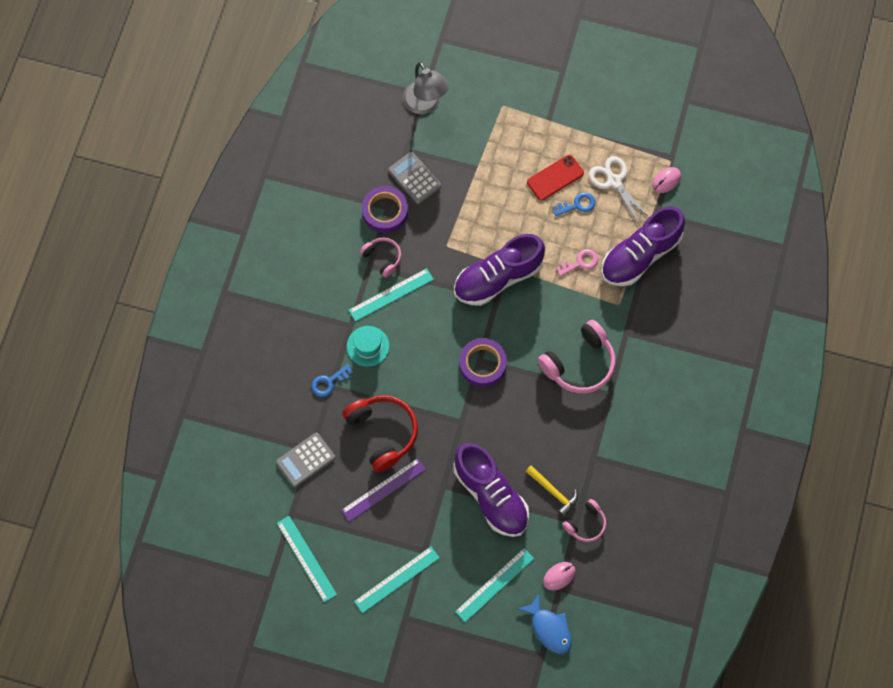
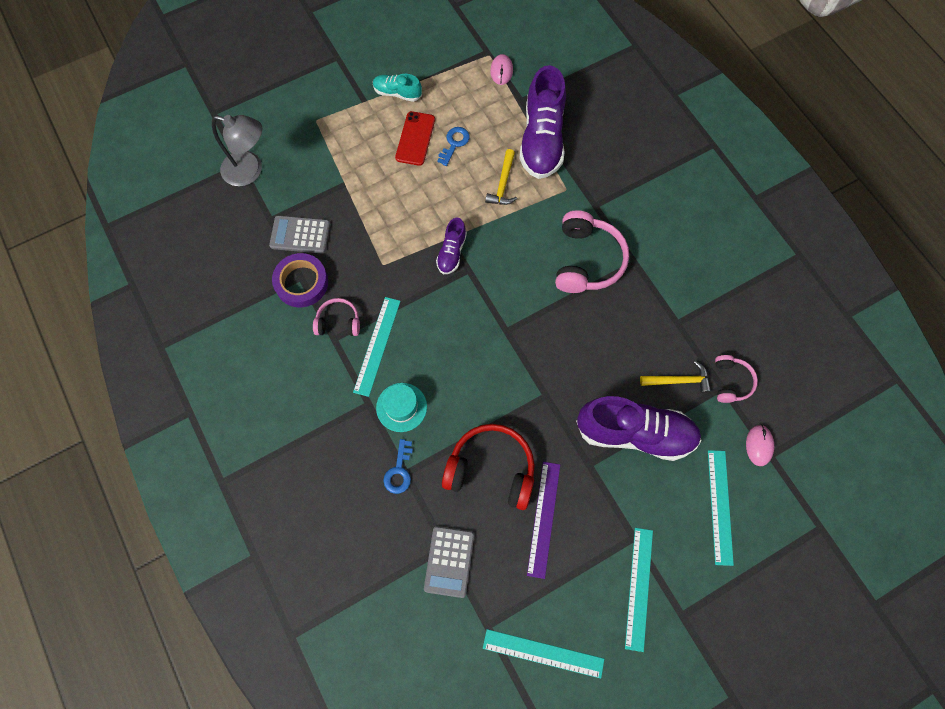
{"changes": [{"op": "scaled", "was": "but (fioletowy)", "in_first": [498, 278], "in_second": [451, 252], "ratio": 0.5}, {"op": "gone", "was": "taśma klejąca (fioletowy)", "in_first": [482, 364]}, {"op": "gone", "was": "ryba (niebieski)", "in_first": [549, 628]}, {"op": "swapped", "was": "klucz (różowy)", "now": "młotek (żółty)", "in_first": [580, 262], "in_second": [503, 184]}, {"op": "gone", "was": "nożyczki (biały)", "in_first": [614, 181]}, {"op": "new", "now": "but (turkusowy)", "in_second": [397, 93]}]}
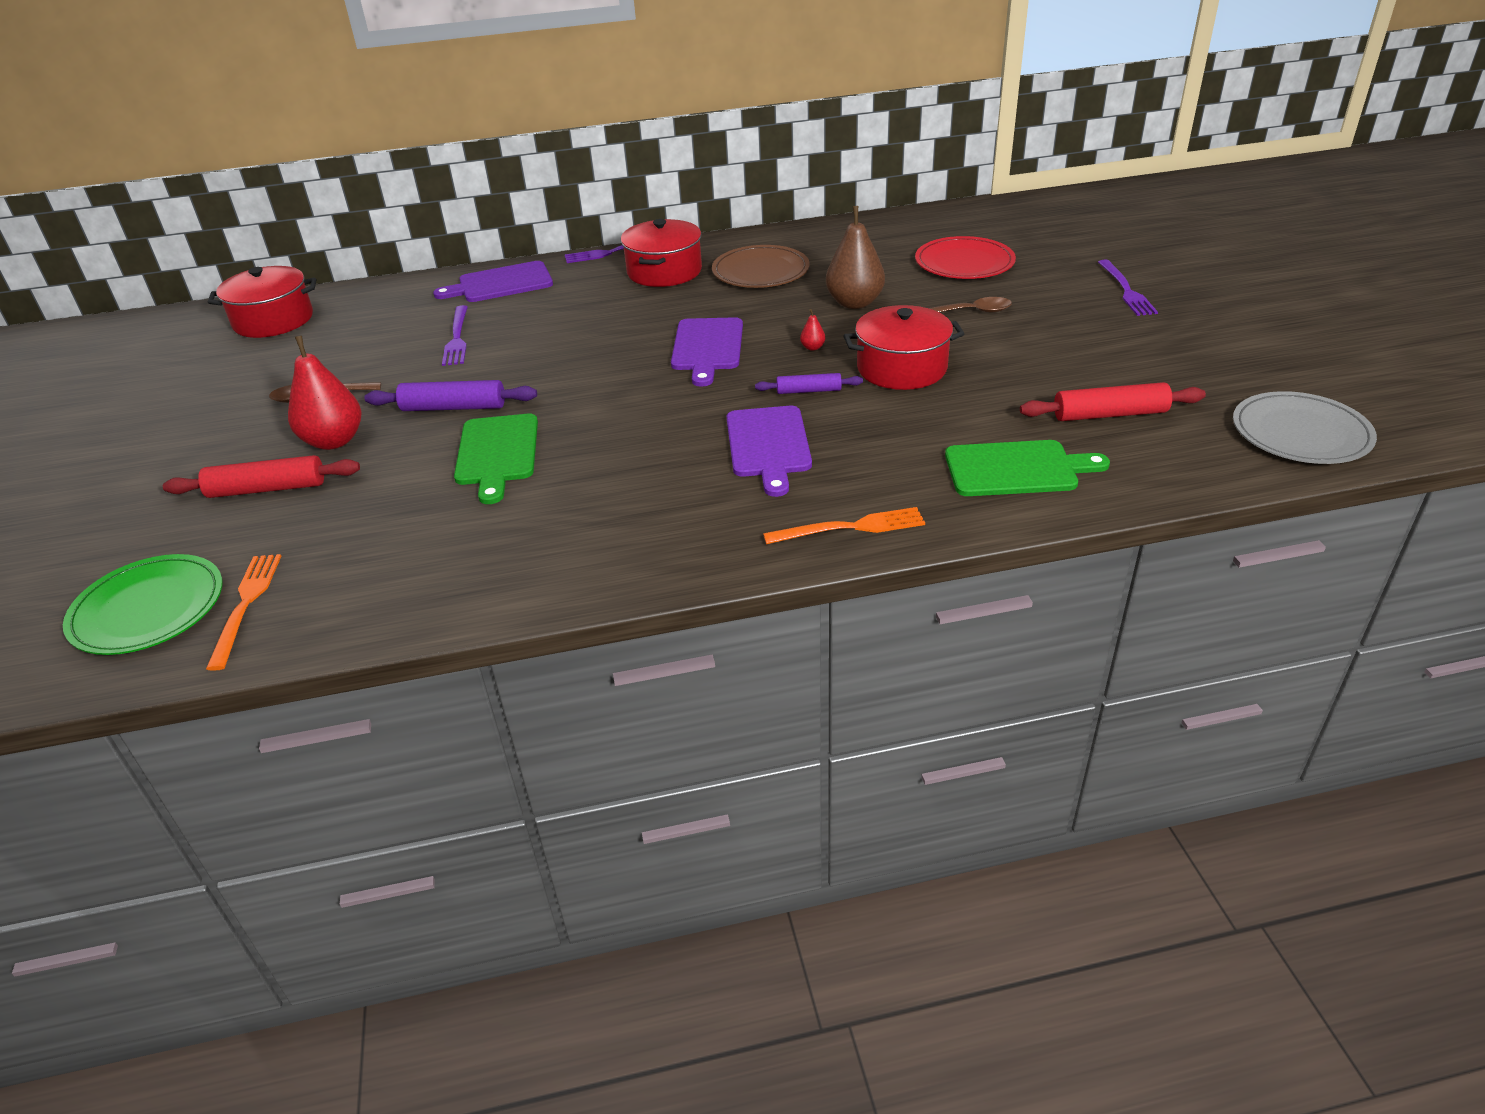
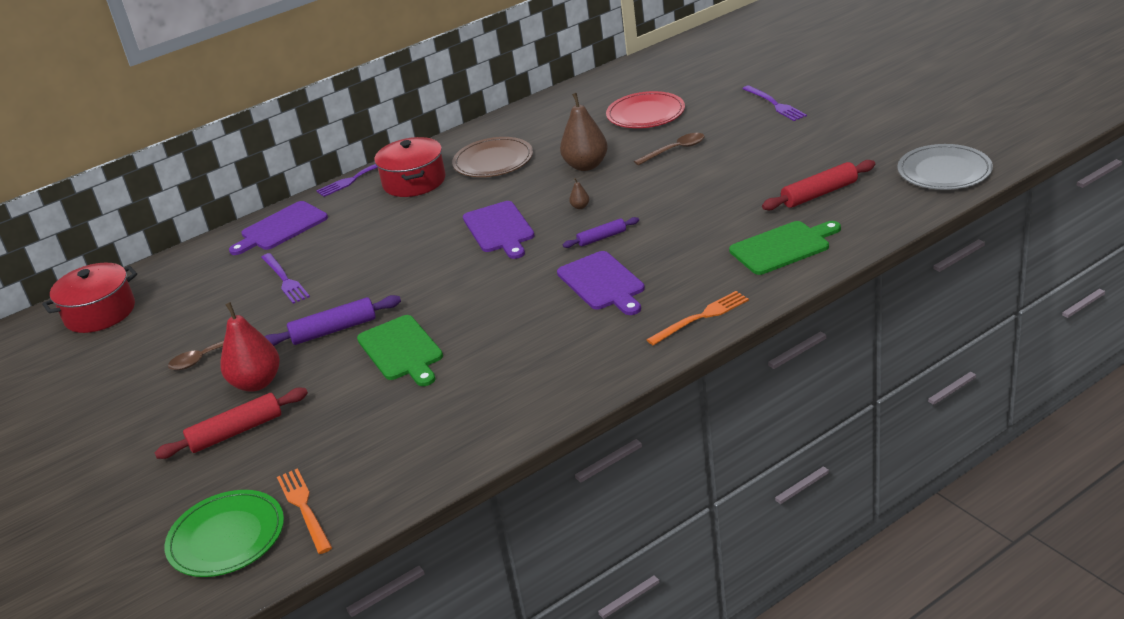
{"changes": [{"op": "repainted", "was": "gruszka (czerwony)", "now": "gruszka (brązowy)", "in_first": [812, 347], "in_second": [580, 207]}, {"op": "gone", "was": "garnek (czerwony)", "in_first": [901, 368]}]}
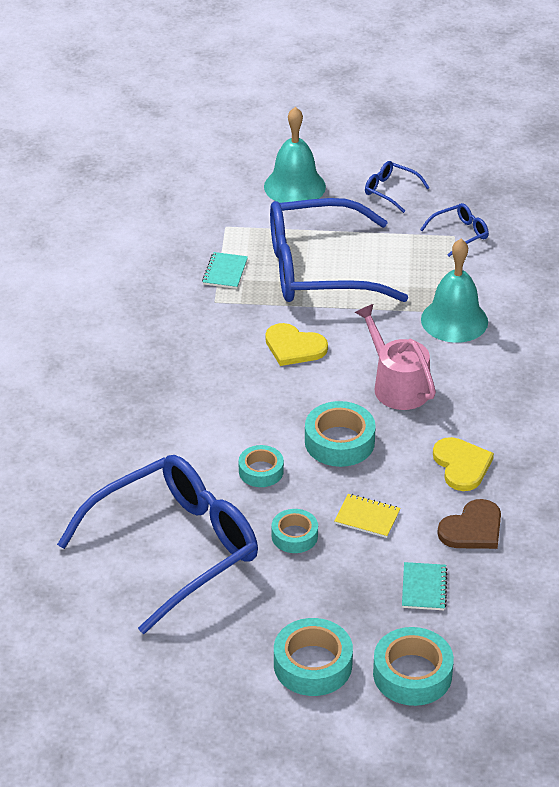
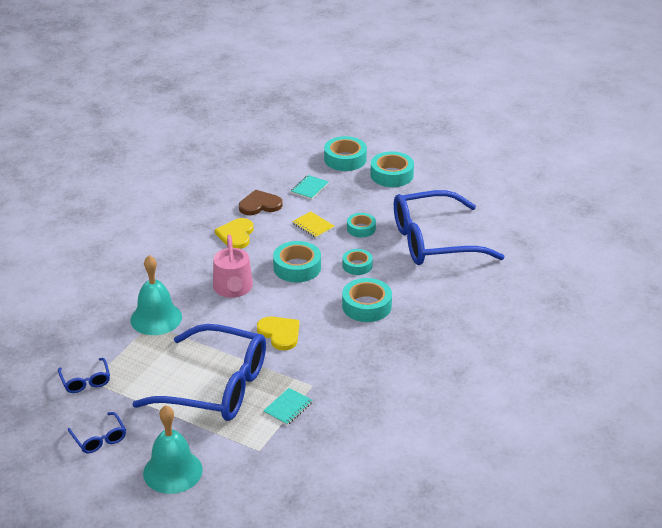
{"changes": [{"op": "rotated", "was": "okulary (niebieski)", "in_first": [460, 234], "in_second": [85, 381], "clockwise": -105}, {"op": "new", "now": "taśma klejąca (turkusowy)", "in_second": [366, 306]}]}
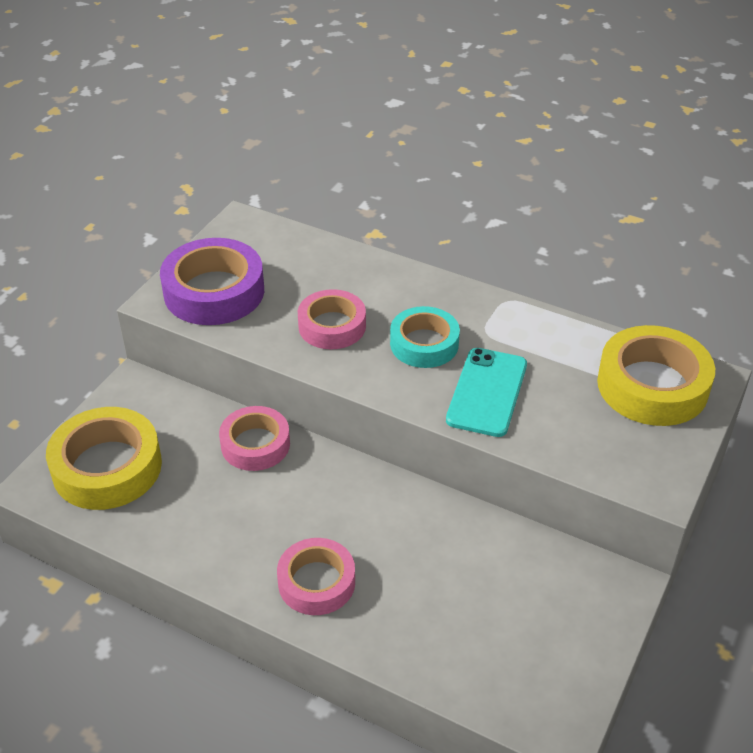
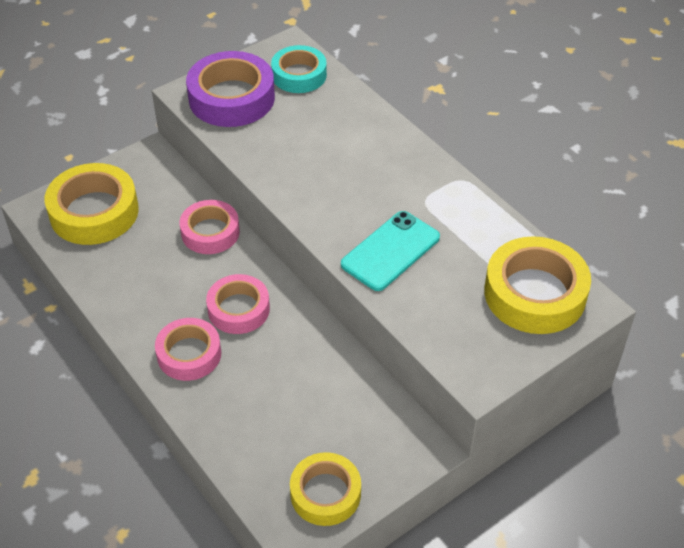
{"changes": [{"op": "shifted", "was": "taśma klejąca (różowy)", "in_first": [332, 326], "in_second": [238, 309]}, {"op": "shifted", "was": "taśma klejąca (turkusowy)", "in_first": [424, 344], "in_second": [299, 75]}, {"op": "new", "now": "taśma klejąca (żółty)", "in_second": [325, 493]}]}
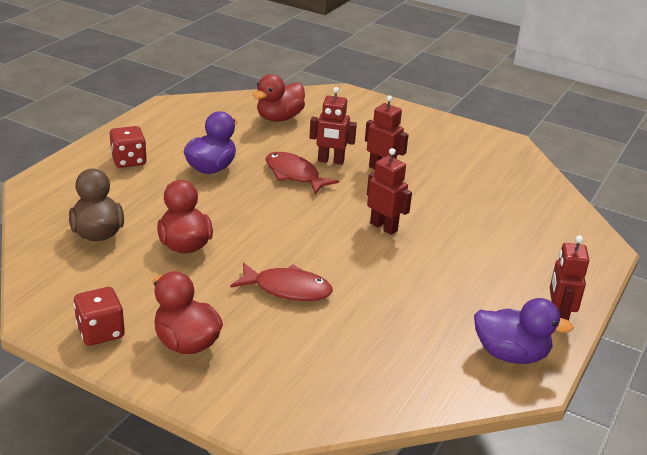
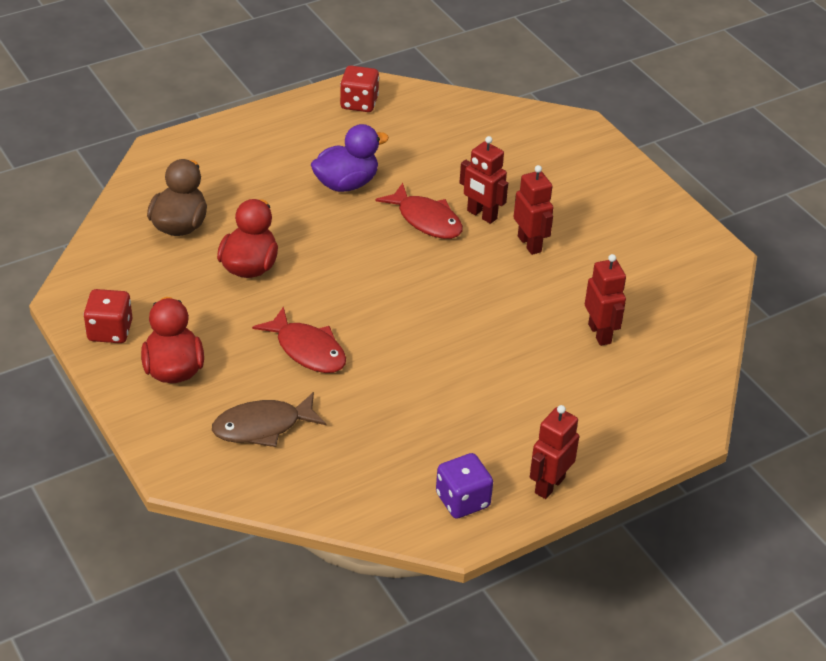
{"changes": [{"op": "shifted", "was": "kostka do gry (czerwony)", "in_first": [129, 161], "in_second": [359, 103]}, {"op": "gone", "was": "kaczka (czerwony)", "in_first": [279, 118]}, {"op": "rotated", "was": "ryba (czerwony)", "in_first": [294, 175], "in_second": [426, 220], "clockwise": 150}, {"op": "shifted", "was": "robot (czerwony)", "in_first": [384, 227], "in_second": [600, 334]}, {"op": "swapped", "was": "kaczka (fioletowy)", "now": "kostka do gry (fioletowy)", "in_first": [511, 354], "in_second": [462, 500]}, {"op": "new", "now": "ryba (brązowy)", "in_second": [262, 427]}]}
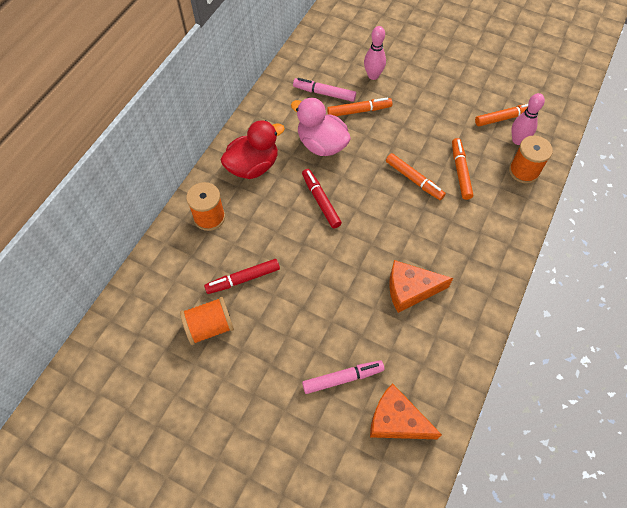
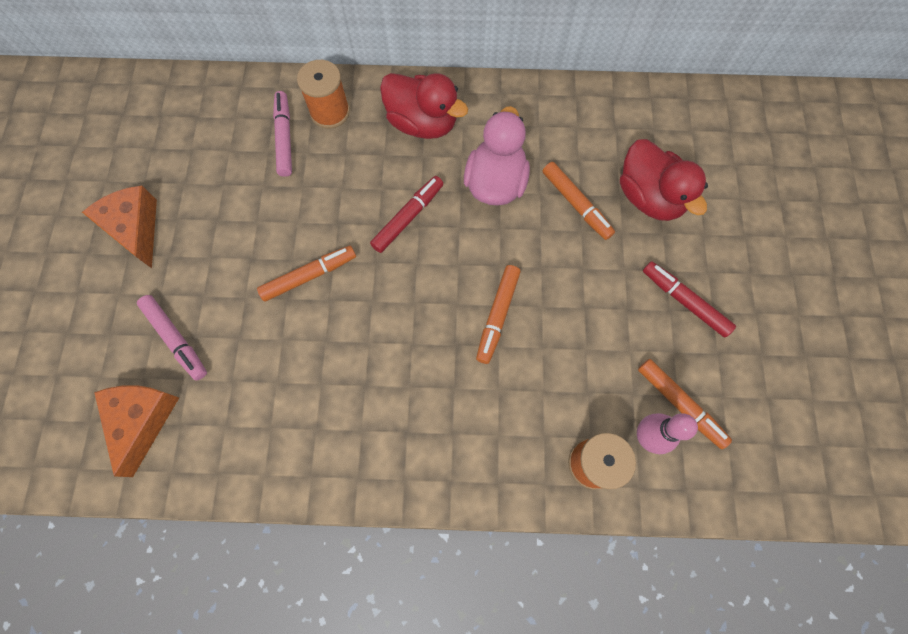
{"changes": [{"op": "gone", "was": "szpulka (pomarańczowy)", "in_first": [210, 326]}, {"op": "shifted", "was": "flamaster (czerwony)", "in_first": [243, 279], "in_second": [684, 301]}, {"op": "shifted", "was": "flamaster (różowy)", "in_first": [324, 93], "in_second": [284, 138]}, {"op": "swapped", "was": "kręgiel (różowy)", "now": "kaczka (czerwony)", "in_first": [373, 76], "in_second": [649, 197]}, {"op": "shifted", "was": "ser (pomarańczowy)", "in_first": [410, 290], "in_second": [135, 229]}, {"op": "shifted", "was": "flamaster (pomarańczowy)", "in_first": [460, 171], "in_second": [309, 276]}]}
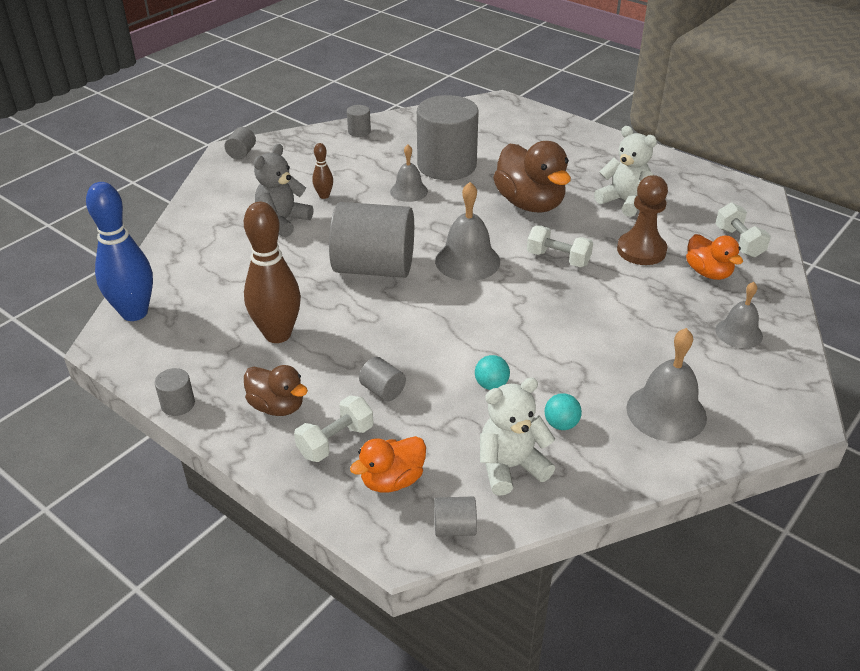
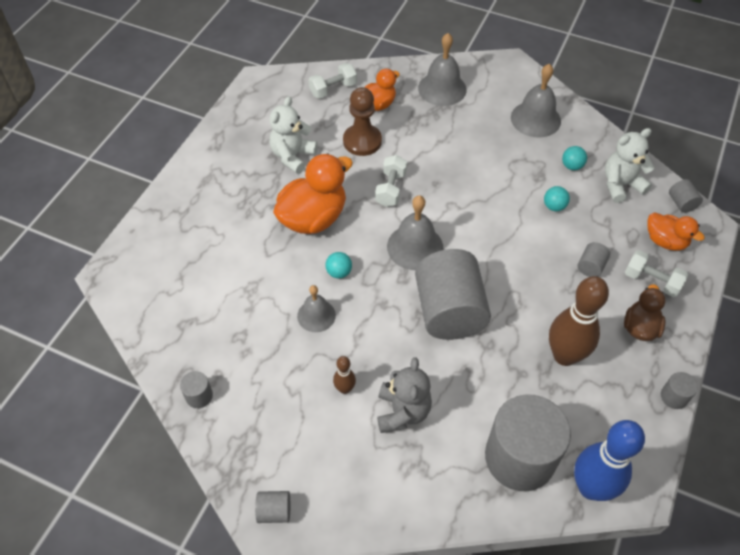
{"changes": [{"op": "rotated", "was": "miś (szary)", "in_first": [282, 221], "in_second": [402, 412], "clockwise": -105}, {"op": "shifted", "was": "walec (szary)", "in_first": [447, 165], "in_second": [520, 457]}, {"op": "rotated", "was": "miś (biały)", "in_first": [511, 467], "in_second": [621, 185], "clockwise": 105}, {"op": "repainted", "was": "kaczka (brązowy)", "now": "kaczka (pomarańczowy)", "in_first": [530, 204], "in_second": [313, 218]}, {"op": "scaled", "was": "dzwonek (szary)", "in_first": [739, 333], "in_second": [442, 88], "ratio": 1.56}, {"op": "new", "now": "piłka (turkusowy)", "in_second": [339, 272]}]}
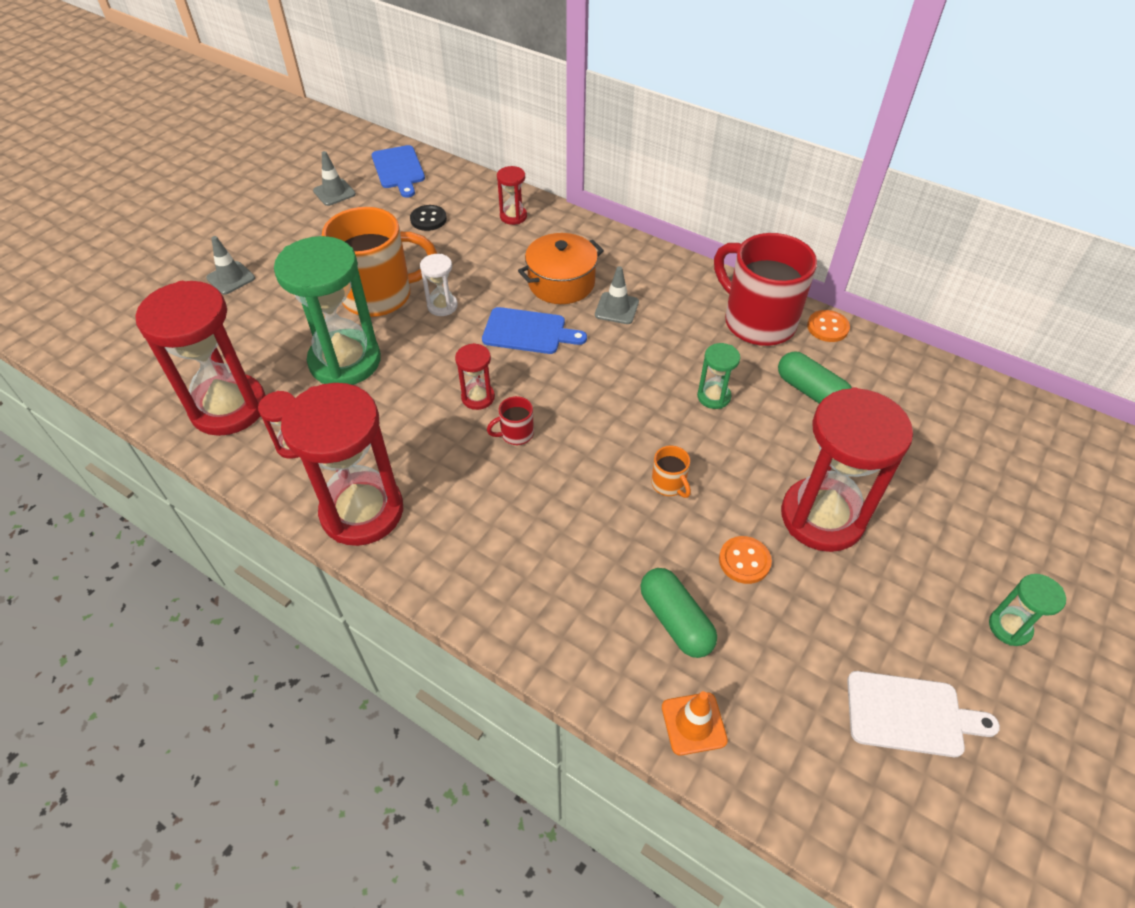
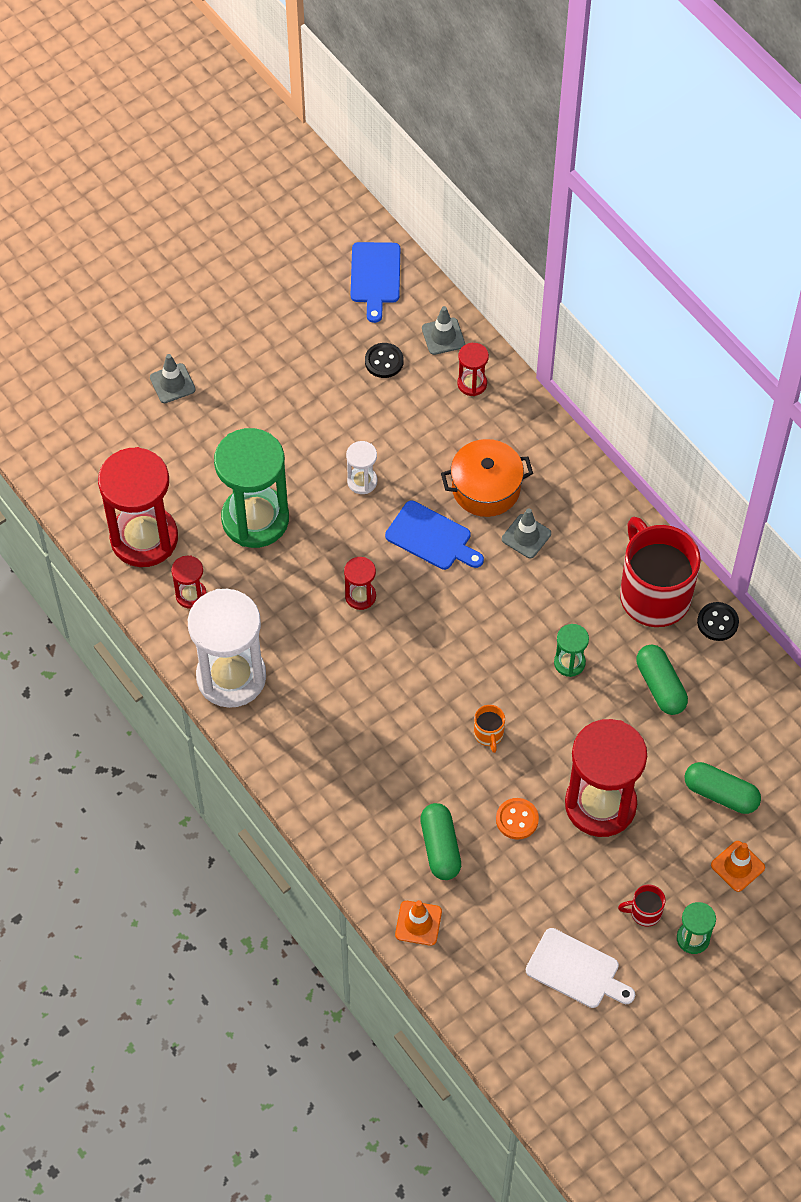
{"changes": [{"op": "repainted", "was": "klepsydra (czerwony)", "now": "klepsydra (biały)", "in_first": [362, 511], "in_second": [231, 677]}, {"op": "shifted", "was": "pachołek (szary)", "in_first": [334, 192], "in_second": [443, 336]}, {"op": "gone", "was": "kubek (pomarańczowy)", "in_first": [380, 295]}, {"op": "shifted", "was": "kubek (czerwony)", "in_first": [515, 434], "in_second": [644, 912]}, {"op": "repainted", "was": "guzik (pomarańczowy)", "now": "guzik (czarny)", "in_first": [827, 327], "in_second": [717, 622]}, {"op": "new", "now": "kapsułka (zielony)", "in_second": [720, 794]}, {"op": "new", "now": "pachołek (pomarańczowy)", "in_second": [737, 866]}]}
